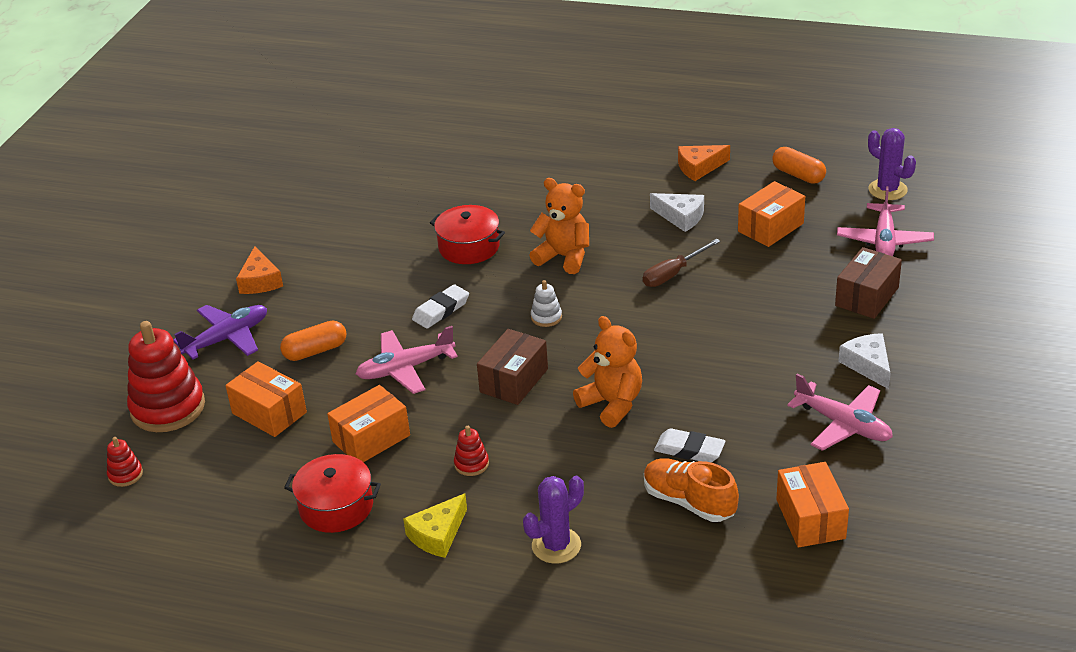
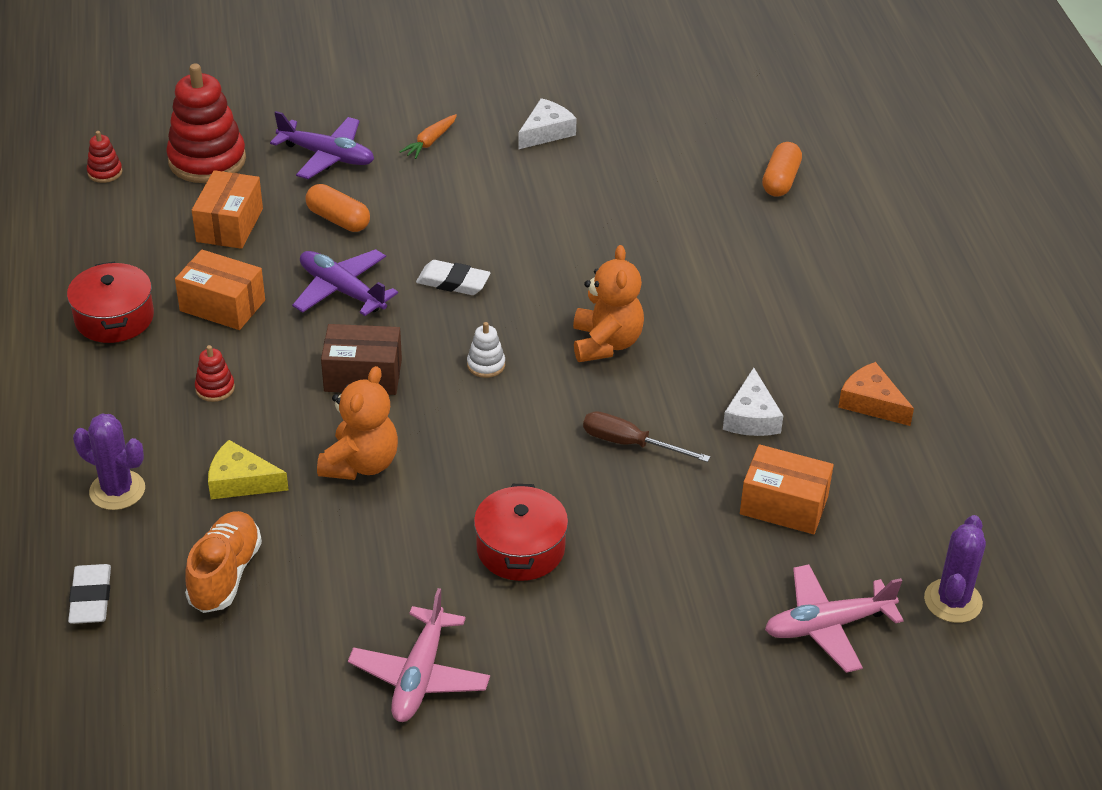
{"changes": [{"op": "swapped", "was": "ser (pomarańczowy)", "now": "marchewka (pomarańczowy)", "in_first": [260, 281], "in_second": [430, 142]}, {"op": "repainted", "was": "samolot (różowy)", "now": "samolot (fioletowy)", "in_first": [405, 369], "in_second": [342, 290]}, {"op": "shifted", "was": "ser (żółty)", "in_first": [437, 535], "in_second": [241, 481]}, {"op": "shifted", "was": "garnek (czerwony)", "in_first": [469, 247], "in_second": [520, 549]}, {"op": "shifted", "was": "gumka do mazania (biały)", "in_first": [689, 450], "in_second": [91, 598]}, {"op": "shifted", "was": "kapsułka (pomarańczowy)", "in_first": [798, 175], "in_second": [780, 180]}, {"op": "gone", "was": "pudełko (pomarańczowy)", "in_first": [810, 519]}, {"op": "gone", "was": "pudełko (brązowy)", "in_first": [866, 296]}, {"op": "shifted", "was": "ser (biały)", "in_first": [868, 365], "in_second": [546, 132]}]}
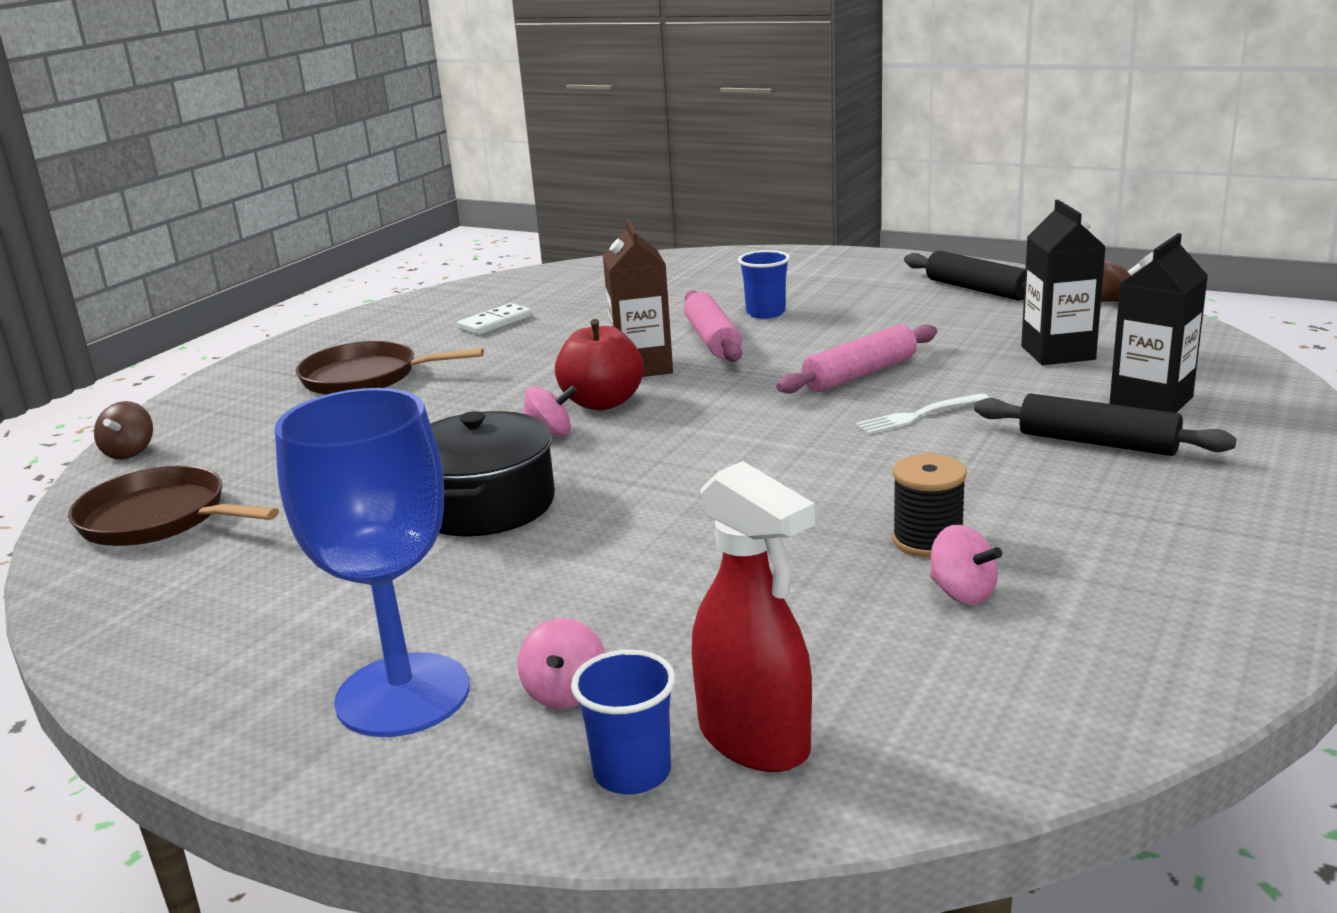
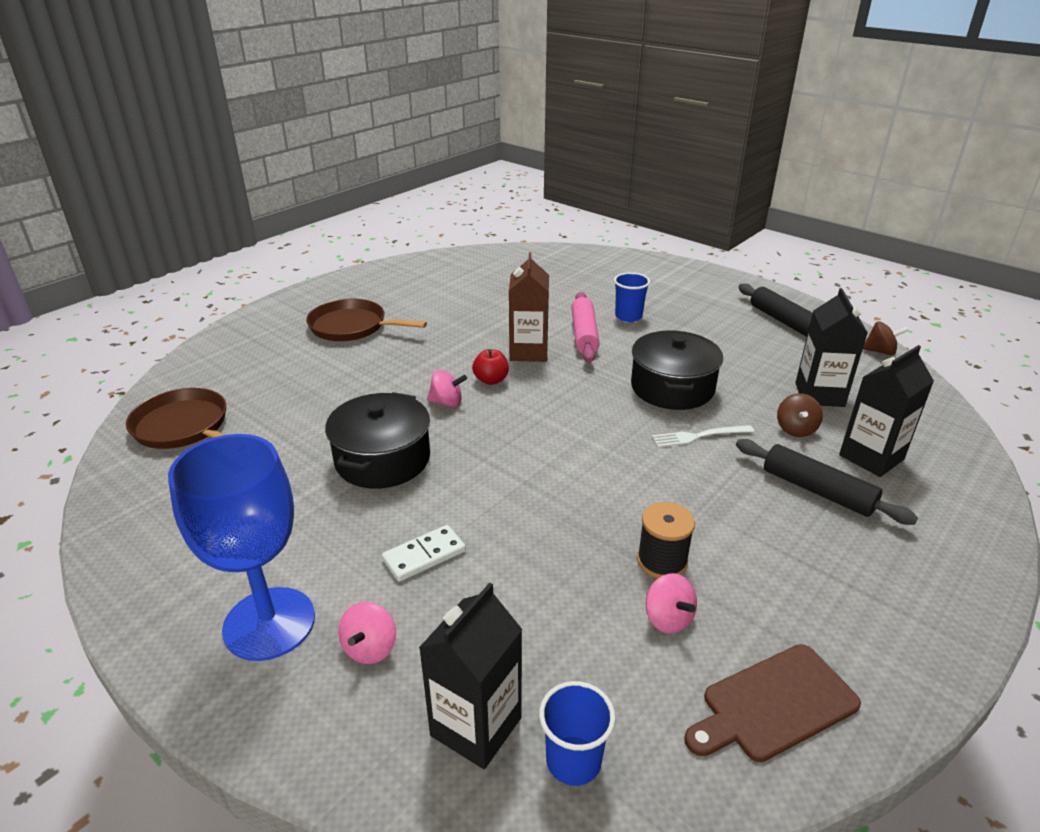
{"changes": [{"op": "shifted", "was": "bączek (brązowy)", "in_first": [129, 452], "in_second": [795, 429]}, {"op": "shifted", "was": "kostka domina (biały)", "in_first": [495, 323], "in_second": [424, 555]}, {"op": "scaled", "was": "jabłko (czerwony)", "in_first": [602, 403], "in_second": [491, 380], "ratio": 0.61}, {"op": "shifted", "was": "szklanka (niebieski)", "in_first": [632, 772], "in_second": [573, 761]}, {"op": "swapped", "was": "spryskiwacz (czerwony)", "now": "karton mleka (czarny)", "in_first": [755, 740], "in_second": [476, 726]}, {"op": "swapped", "was": "wałek do ciasta (różowy)", "now": "garnek (czarny)", "in_first": [860, 374], "in_second": [672, 388]}, {"op": "new", "now": "deska do krojenia (brązowy)", "in_second": [774, 704]}]}
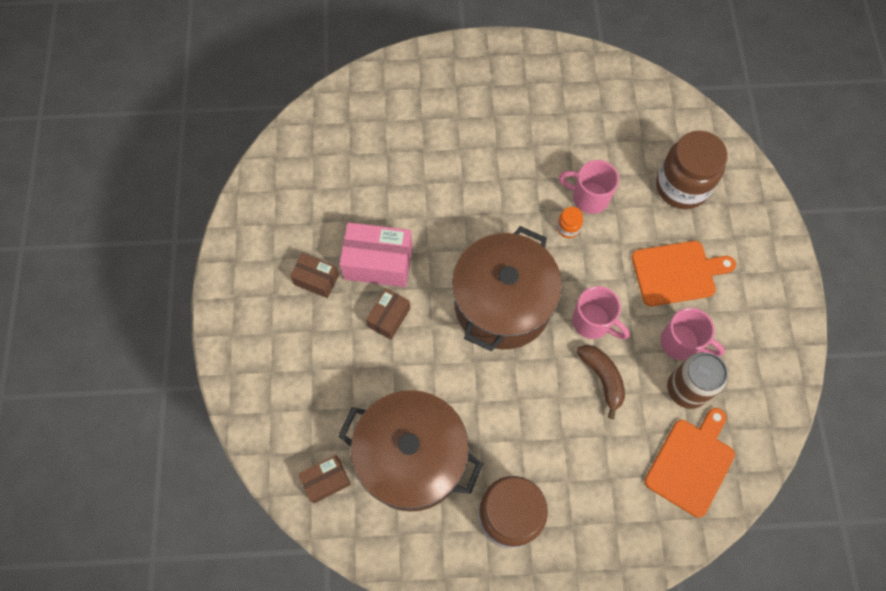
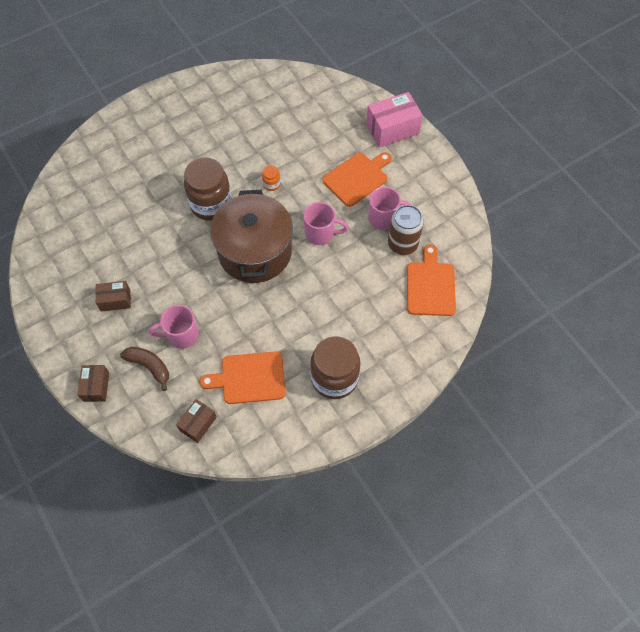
{"changes": [{"op": "swapped", "was": "garnek (brązowy)", "now": "deska do krojenia (pomarańczowy)", "in_first": [412, 458], "in_second": [249, 378]}, {"op": "shifted", "was": "pudełko (różowy)", "in_first": [378, 263], "in_second": [392, 129]}, {"op": "shifted", "was": "pudełko (brązowy)", "in_first": [389, 317], "in_second": [96, 386]}, {"op": "shifted", "was": "kubek (różowy)", "in_first": [588, 197], "in_second": [181, 335]}, {"op": "shifted", "was": "banan (brązowy)", "in_first": [602, 378], "in_second": [149, 366]}, {"op": "shifted", "was": "słoik (brązowy)", "in_first": [681, 187], "in_second": [211, 204]}]}
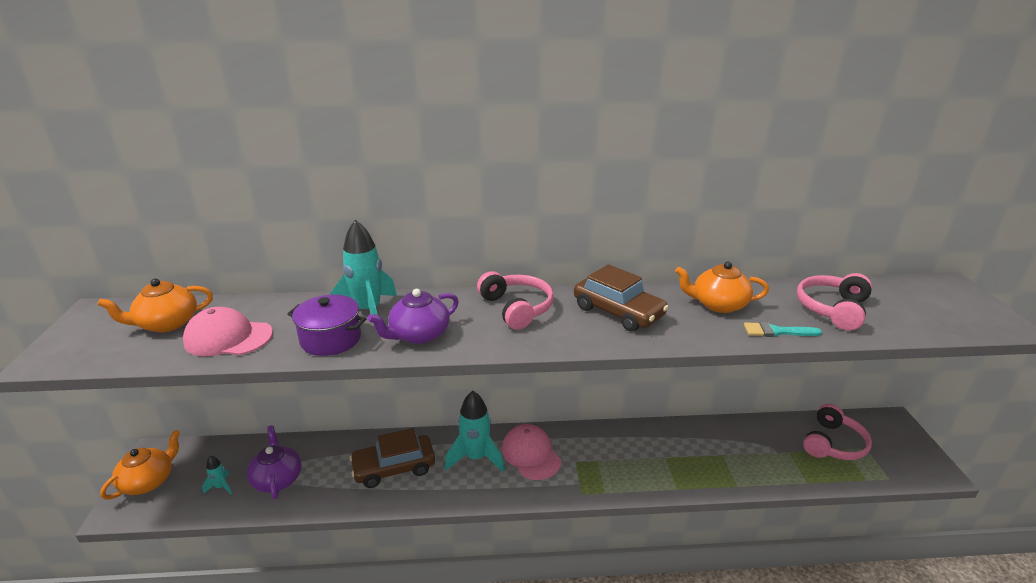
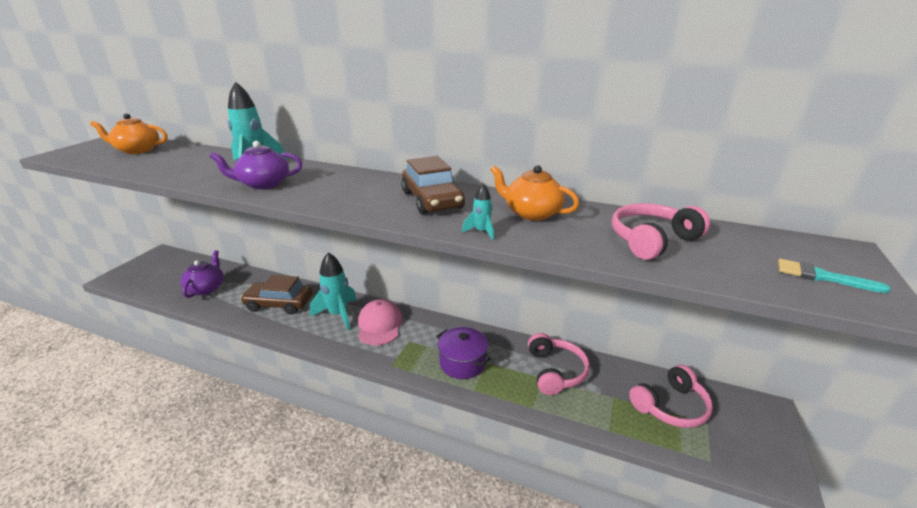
{"changes": [{"op": "gone", "was": "imbryk (pomarańczowy)", "in_first": [148, 481]}, {"op": "gone", "was": "czapka (różowy)", "in_first": [228, 338]}, {"op": "shifted", "was": "rakieta (turkusowy)", "in_first": [221, 487], "in_second": [481, 232]}, {"op": "shifted", "was": "garnek (fioletowy)", "in_first": [331, 339], "in_second": [462, 363]}, {"op": "shifted", "was": "słuchawki (różowy)", "in_first": [516, 308], "in_second": [555, 371]}, {"op": "shifted", "was": "pędzel (turkusowy)", "in_first": [777, 331], "in_second": [822, 277]}]}
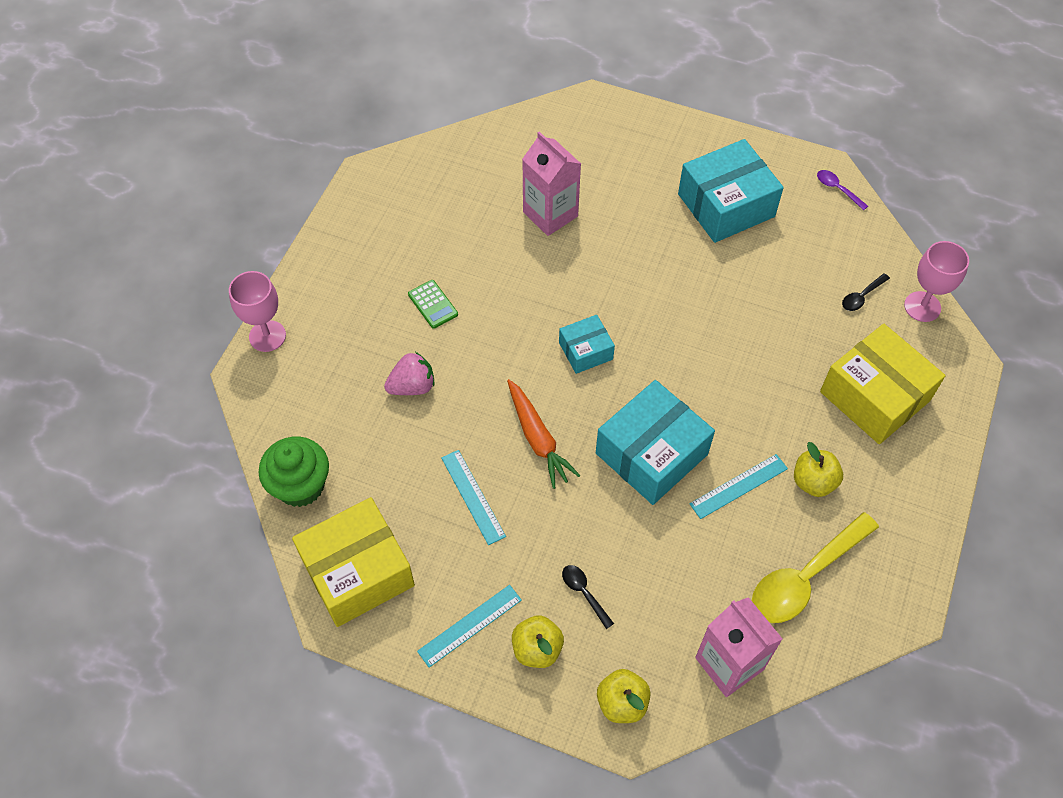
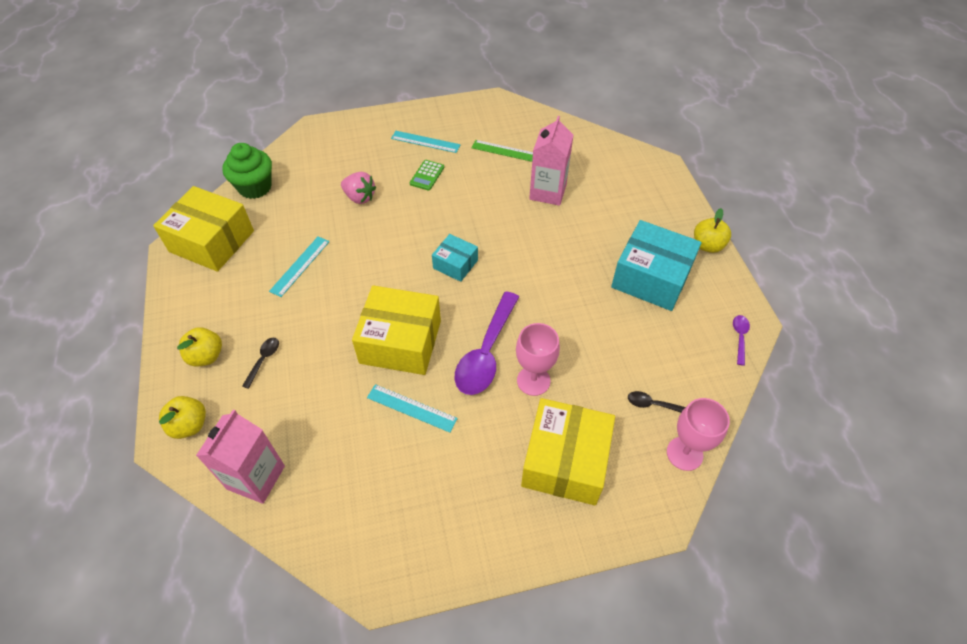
{"changes": [{"op": "shifted", "was": "kielich (różowy)", "in_first": [267, 336], "in_second": [533, 381]}, {"op": "shifted", "was": "linijka (turkusowy)", "in_first": [469, 625], "in_second": [425, 141]}, {"op": "gone", "was": "marchewka (pomarańczowy)", "in_first": [538, 438]}, {"op": "repainted", "was": "pudełko (turkusowy)", "now": "pudełko (żółty)", "in_first": [651, 454], "in_second": [400, 342]}, {"op": "gone", "was": "łyżka (żółty)", "in_first": [805, 577]}, {"op": "shifted", "was": "jabłko (żółty)", "in_first": [813, 482], "in_second": [707, 245]}, {"op": "new", "now": "łyżka (fioletowy)", "in_second": [486, 352]}, {"op": "new", "now": "linijka (zielony)", "in_second": [506, 151]}]}
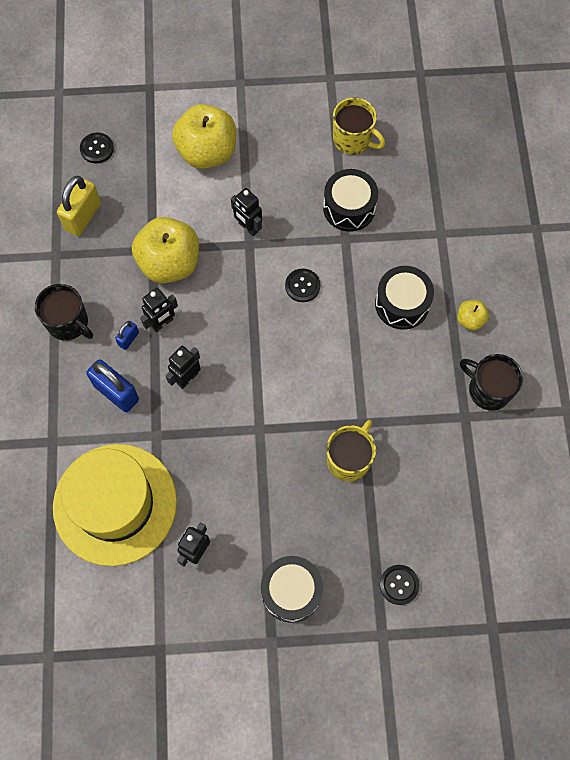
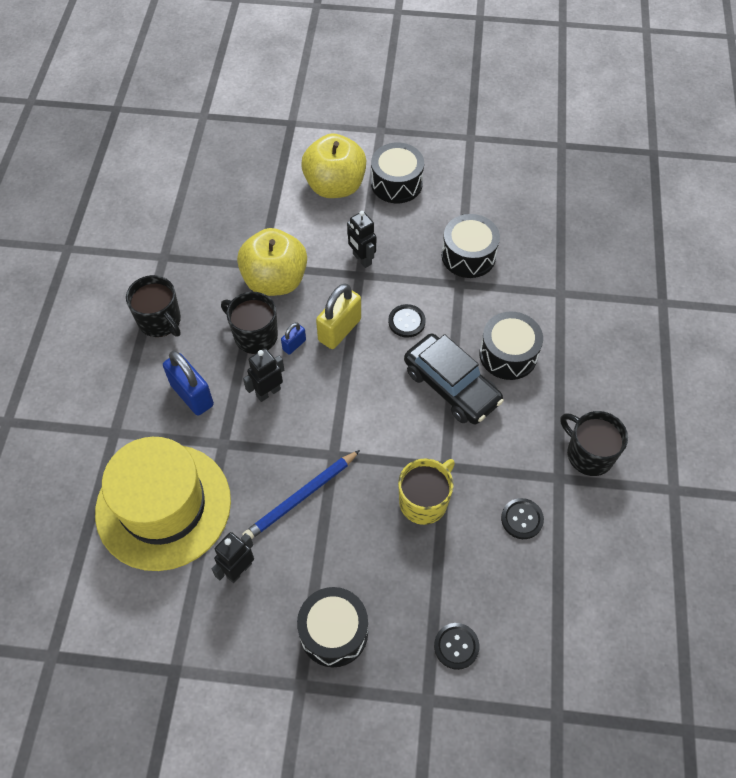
{"changes": [{"op": "shifted", "was": "kłódka (żółty)", "in_first": [83, 216], "in_second": [339, 330]}, {"op": "shifted", "was": "guzik (czarny)", "in_first": [97, 149], "in_second": [522, 519]}, {"op": "shifted", "was": "kłódka (niebieski)", "in_first": [128, 339], "in_second": [294, 345]}, {"op": "swapped", "was": "robot (czarny)", "now": "kubek (czarny)", "in_first": [162, 323], "in_second": [254, 335]}, {"op": "gone", "was": "kubek (żółty)", "in_first": [353, 139]}, {"op": "gone", "was": "jabłko (żółty)", "in_first": [470, 320]}, {"op": "new", "now": "ołówek (niebieski)", "in_second": [301, 497]}, {"op": "new", "now": "bęben (czarny)", "in_second": [396, 183]}, {"op": "new", "now": "samochód (czarny)", "in_second": [451, 386]}]}
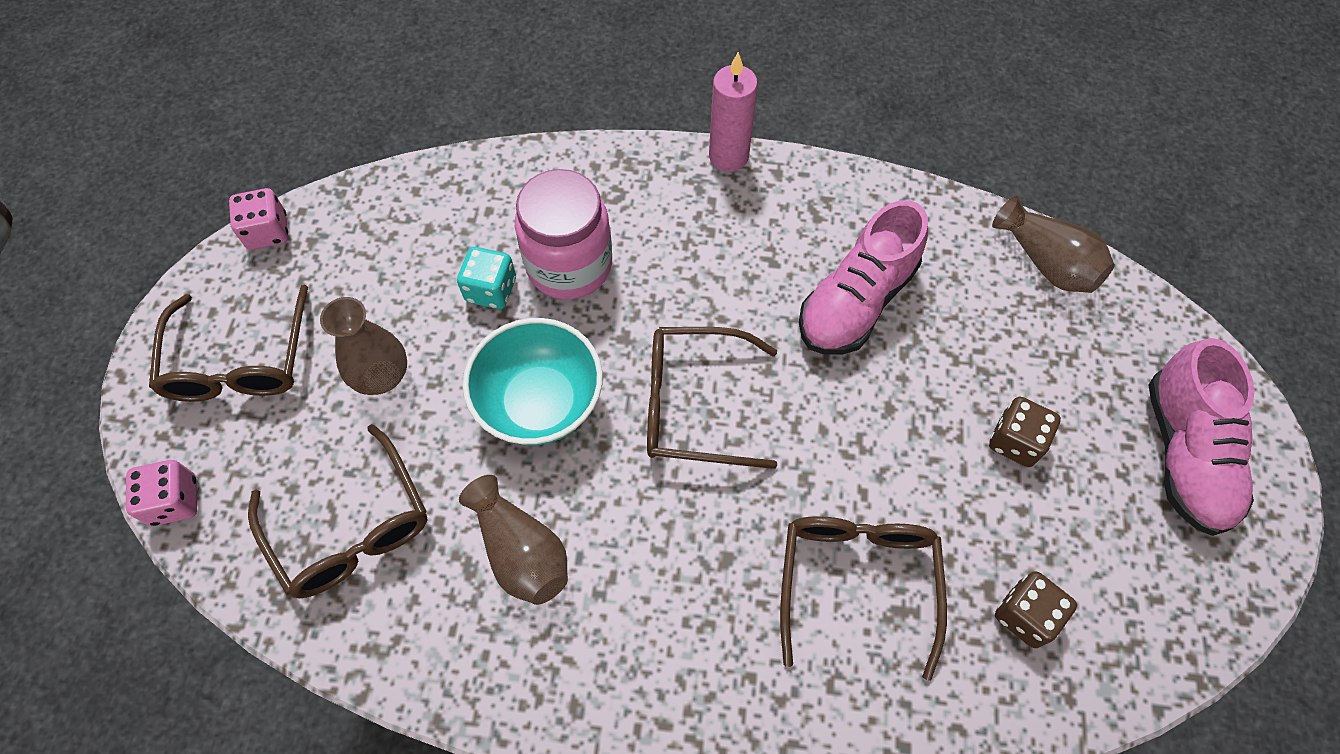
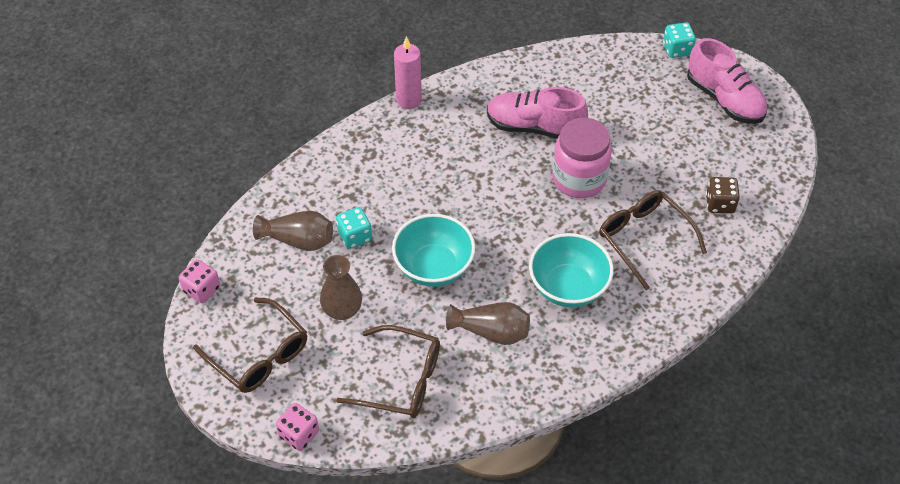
{"changes": [{"op": "shifted", "was": "słoik (różowy)", "in_first": [569, 265], "in_second": [579, 179]}, {"op": "gone", "was": "okulary (brązowy)", "in_first": [695, 405]}, {"op": "rotated", "was": "but (różowy)", "in_first": [856, 301], "in_second": [534, 127], "clockwise": 105}, {"op": "gone", "was": "kostka do gry (brązowy)", "in_first": [1015, 441]}, {"op": "shifted", "was": "wazon (brązowy)", "in_first": [1046, 262], "in_second": [298, 240]}, {"op": "new", "now": "miska (turkusowy)", "in_second": [568, 287]}, {"op": "new", "now": "kostka do gry (turkusowy)", "in_second": [677, 49]}]}
